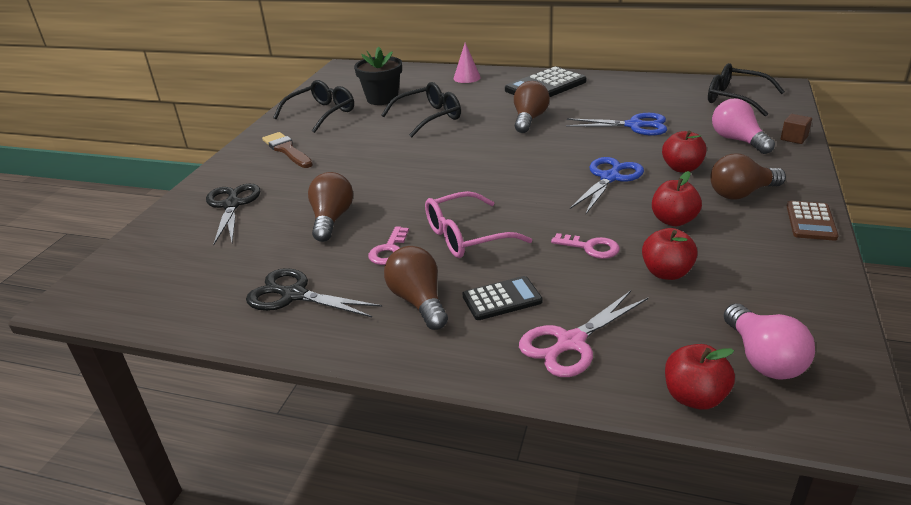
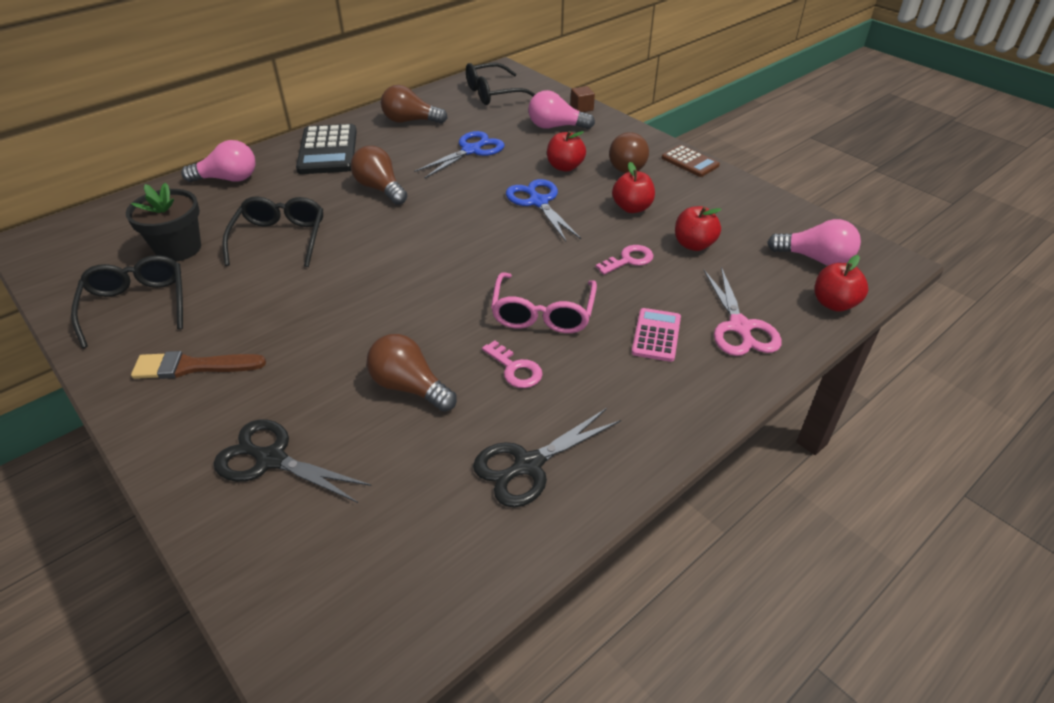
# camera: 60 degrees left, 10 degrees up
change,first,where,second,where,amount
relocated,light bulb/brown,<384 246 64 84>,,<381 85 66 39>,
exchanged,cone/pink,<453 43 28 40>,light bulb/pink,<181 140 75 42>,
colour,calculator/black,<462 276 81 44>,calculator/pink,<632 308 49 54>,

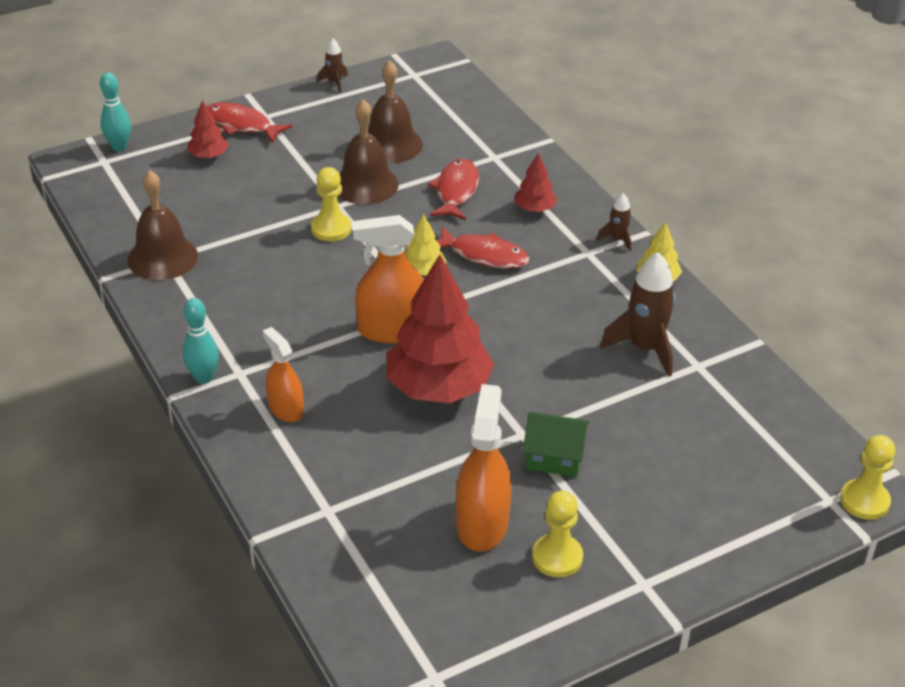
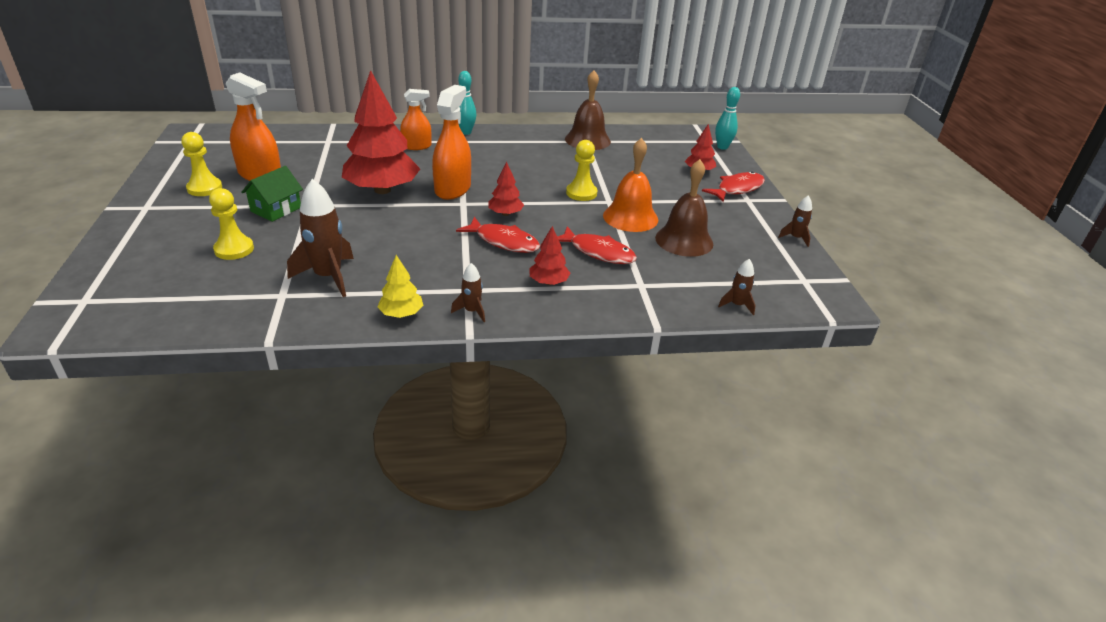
# camera: 110 degrees right, 5 degrees down
change,first,where,second,where,amount
appeared,,,rocket/brown,<718 259 38 56>,
relocated,pawn/yellow,<840 435 55 85>,,<209 188 45 72>,
colour,bell/brown,<339 99 60 106>,bell/orange,<603 138 55 94>,
colour,tree/yellow,<405 214 41 62>,tree/red,<488 162 36 54>,
spun,fish/red,<437 226 92 43>,,<456 217 84 36>,105 degrees counterclockwise

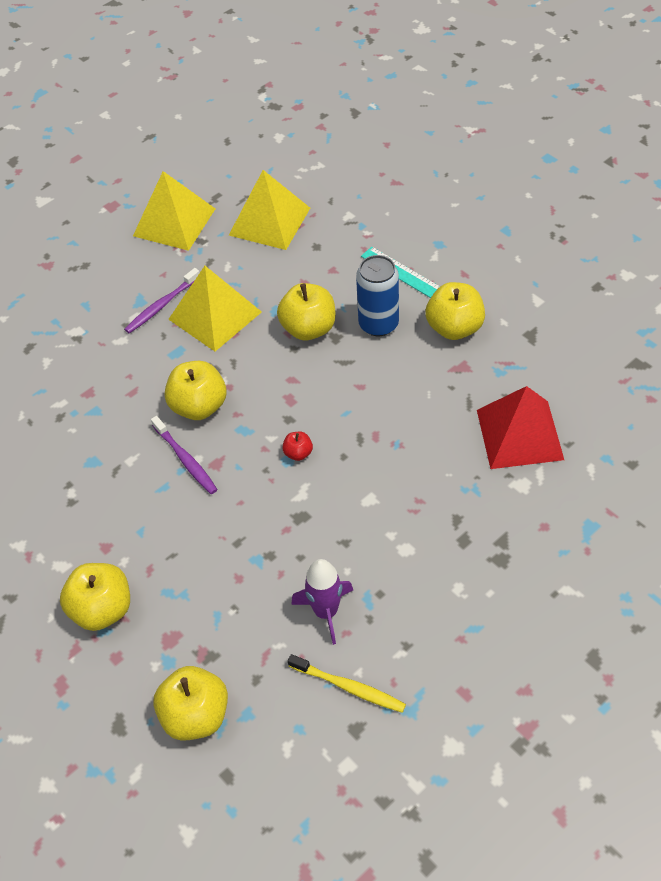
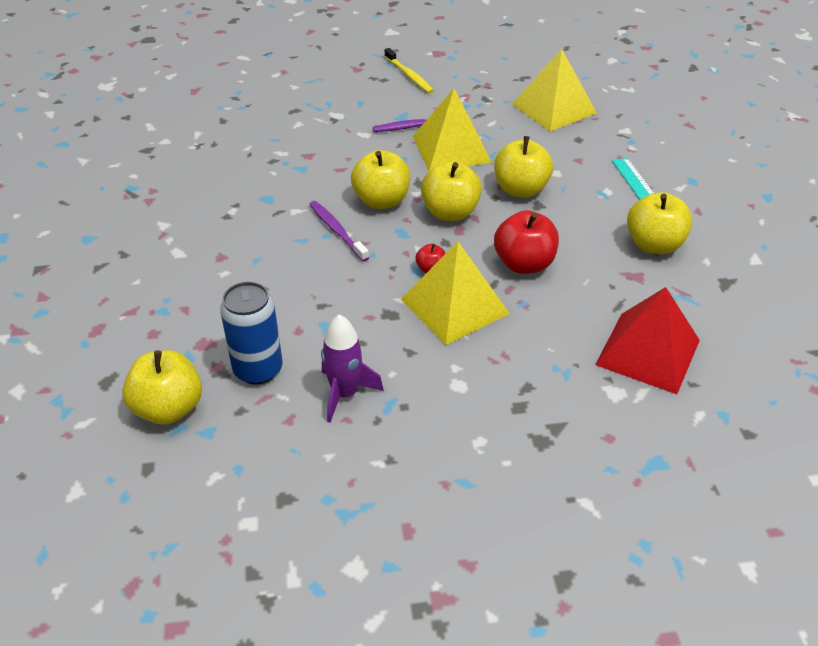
# camera: 30 degrees right, 10 degrees down
change,first,where,second,where,amount
appeared,,,apple/red,<494 210 65 64>,
relocated,apple/yellow,<60 563 70 68>,,<421 161 61 60>,
relocated,pyramid/yellow,<133 171 82 80>,,<401 242 109 103>,
relocated,toothbrush/yellow,<288 654 118 59>,,<385 48 49 45>,
relocated,can/blue,<356 255 43 82>,,<220 282 63 103>,
spun,toothbrush/purple,<151 416 67 78>,,<309 201 60 61>,150 degrees clockwise

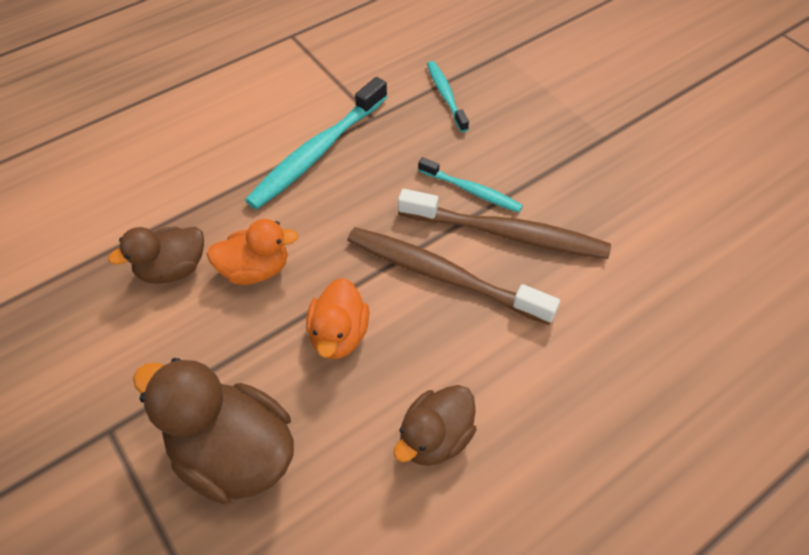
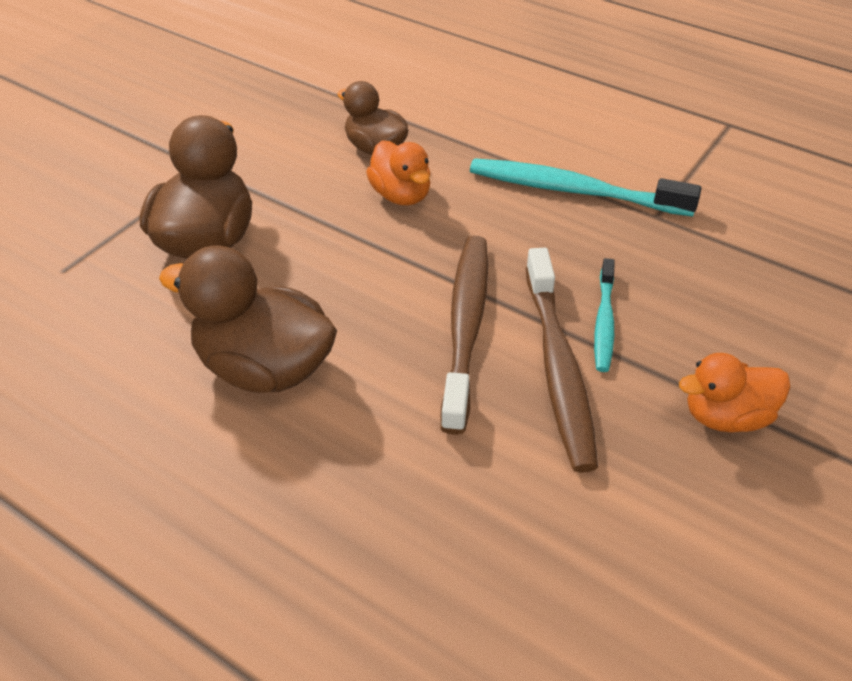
# camera: 70 degrees right, 10 degrees down
change,first,where,second,where,amount
missing,toothbrush/turquoise,<427 61 42 71>,,,
relocated,duck/orange,<306 278 63 81>,,<679 353 112 79>,
size,duck/brown,<394 385 82 81>,,<159 245 178 148>,x1.62

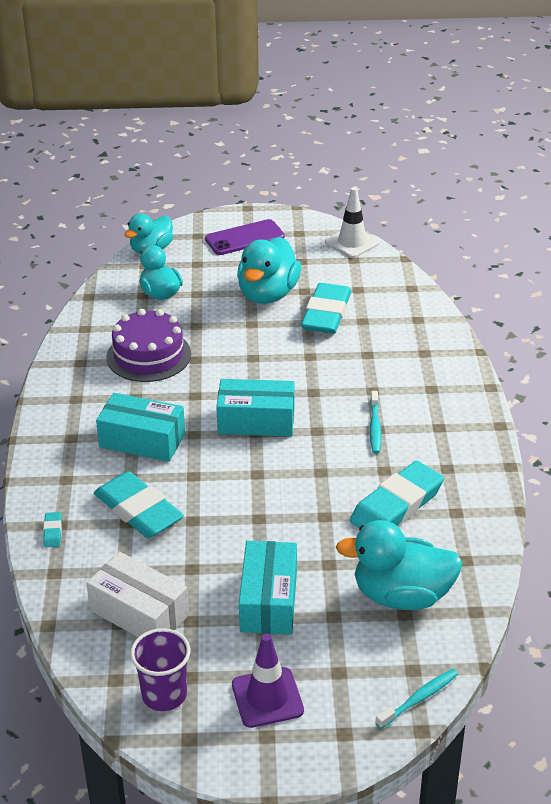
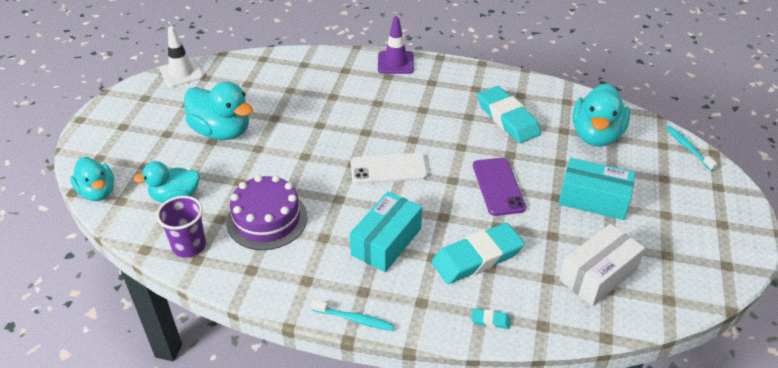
# camera: 75 degrees left, 5 degrees up
change,first,where,second,where,amount
missing,eraser/turquoise,<301 283 50 51>,,,
relocated,cup/purple,<130 628 61 83>,,<156 196 50 62>,
relocated,phone/purple,<205 219 80 36>,,<473 158 53 58>,
relocated,traffic cone/purple,<232 634 72 94>,,<378 16 36 58>,
relocated,toothbrush/turquoise,<370 391 11 63>,,<311 300 83 31>,
exchanged,box/turquoise,<216 379 78 57>,phone/white,<351 153 76 31>,

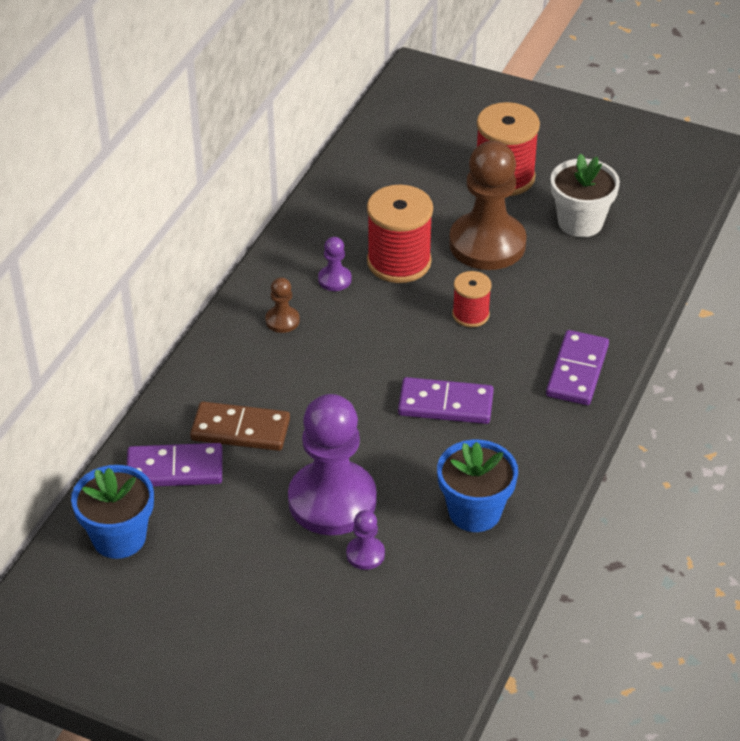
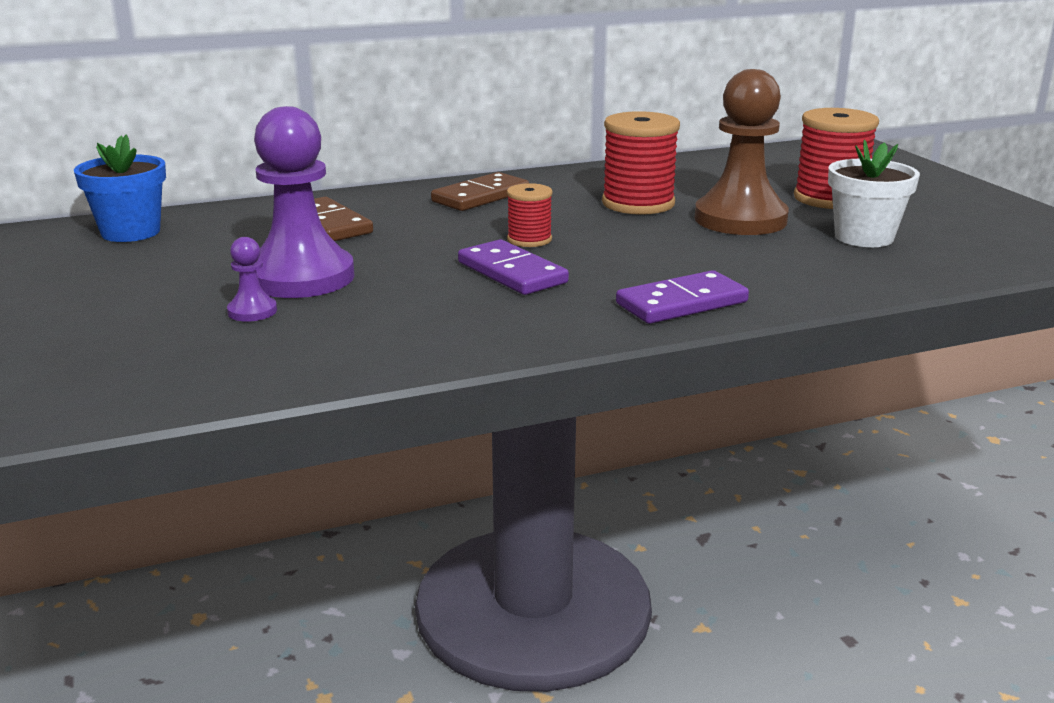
# camera: 45 degrees right, 20 degrees down
change,first,where,second,where,amount
missing,domino/purple,<126 443 97 44>,,,
missing,pawn/purple,<318 237 33 54>,,,
missing,flower pot/blue,<437 440 81 92>,,,
relocated,spool/red,<452 271 40 56>,,<507 183 46 64>,
exchanged,pawn/brown,<265 277 35 56>,domino/brown,<431 172 98 39>,

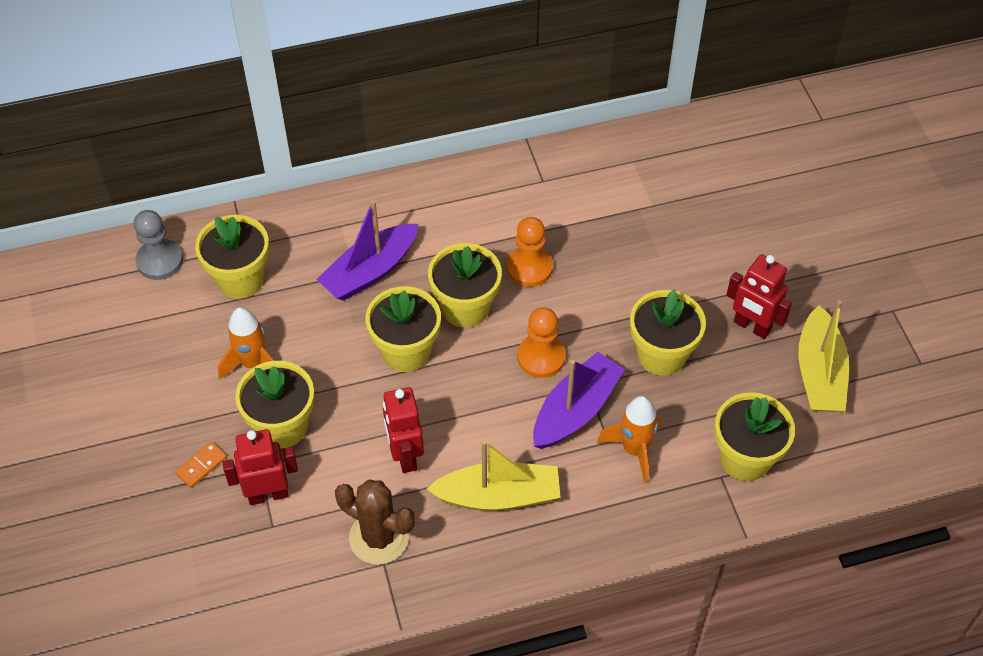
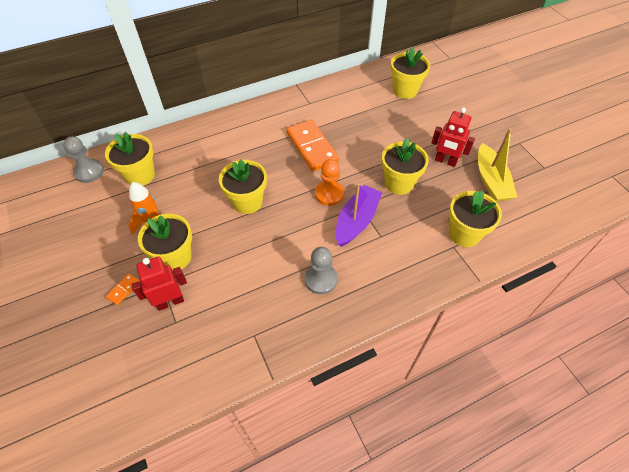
# camera: 10 degrees left, 0 degrees up
change,first,where,second,where,amount
missing,boat/purple,<317 200 101 101>,,,
missing,cactus/brown,<335 480 80 85>,,,
missing,robot/red,<383 387 41 86>,,,
missing,rocket/orange,<597 396 65 87>,,,
relocated,flower pot/yellow,<428 243 74 85>,,<390 47 40 52>,
exchanged,boat/yellow,<427 440 134 71>,pawn/grey,<304 247 34 47>,
exchanged,pawn/orange,<507 217 46 70>,domino/orange,<286 120 53 51>,

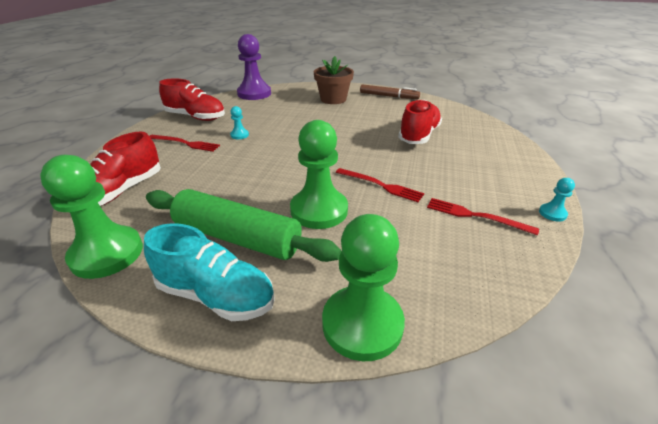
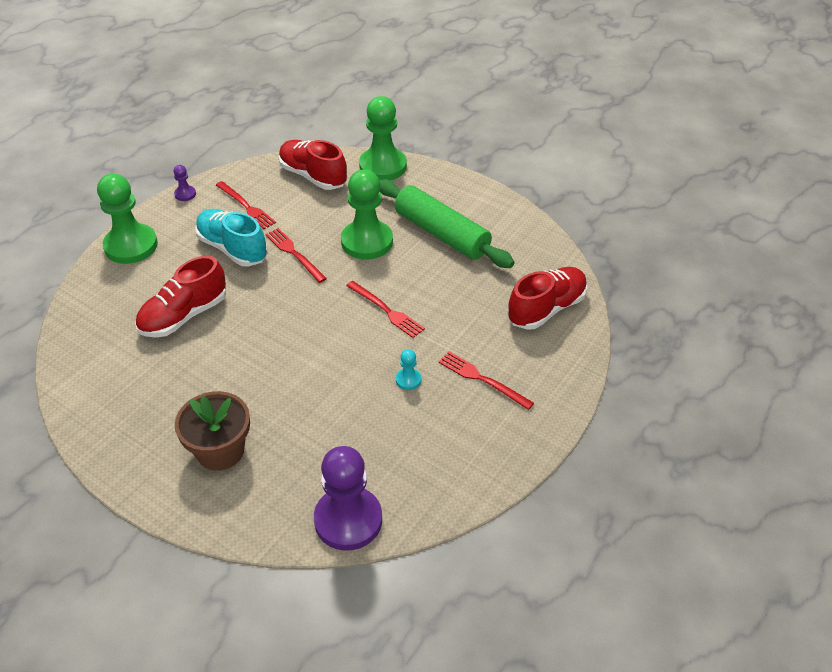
# camera: 160 degrees left, 10 degrees up
change,first,where,second,where,amount
missing,marker/brown,<360 84 60 15>,,,
appeared,,,fork/red,<346 281 79 57>,
relocated,pawn/green,<40 155 103 124>,,<97 174 61 90>,
relocated,shoe/turquoise,<144 223 131 98>,,<195 209 73 57>,
relocated,shoe/red,<159 78 66 43>,,<279 140 68 50>,
colour,pawn/turquoise,<539 178 36 44>,pawn/purple,<174 165 22 36>,

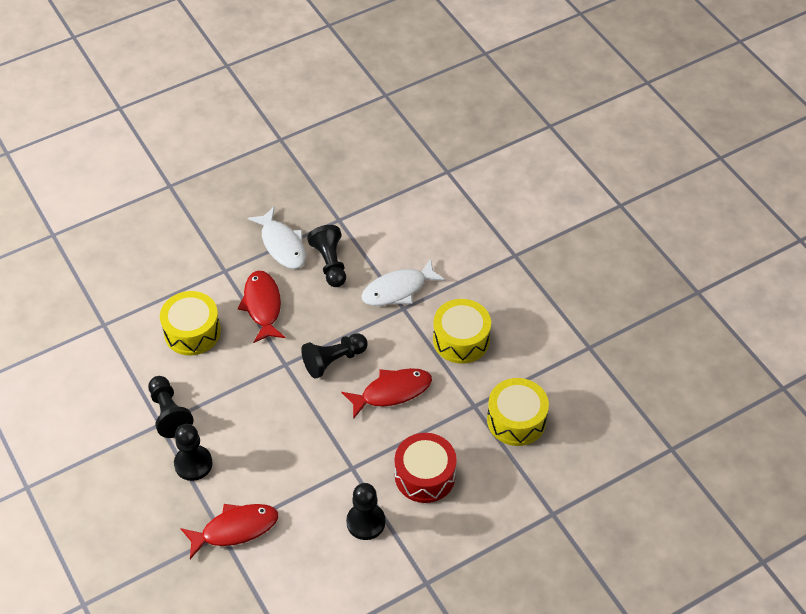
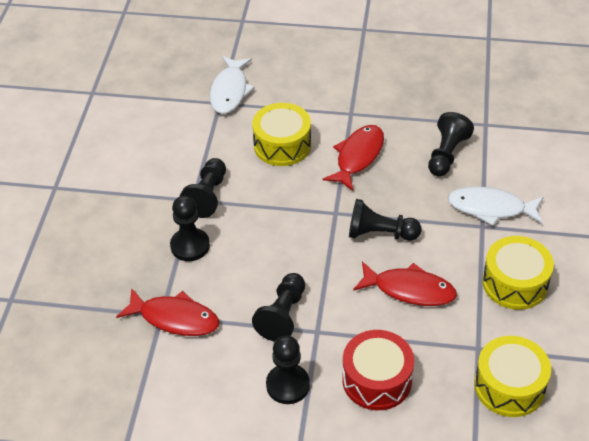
# camera: 40 degrees right, 5 degrees down
change,first,where,second,where,amount
appeared,,,pawn/black,<252 273 53 69>,
relocated,fish/white,<247 207 59 62>,,<210 56 45 58>,

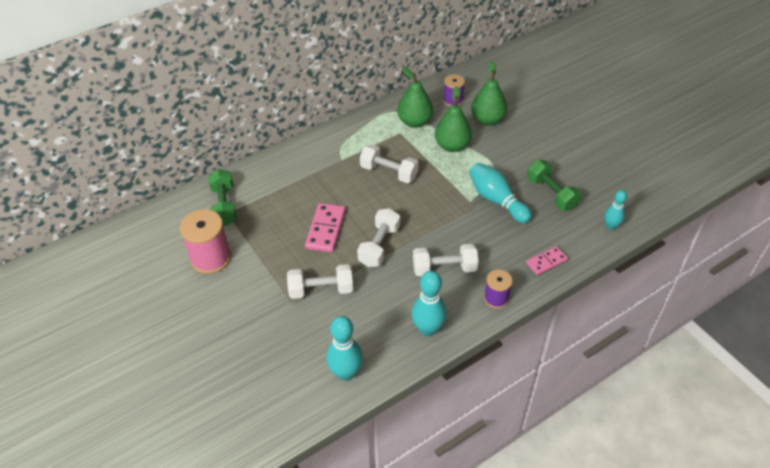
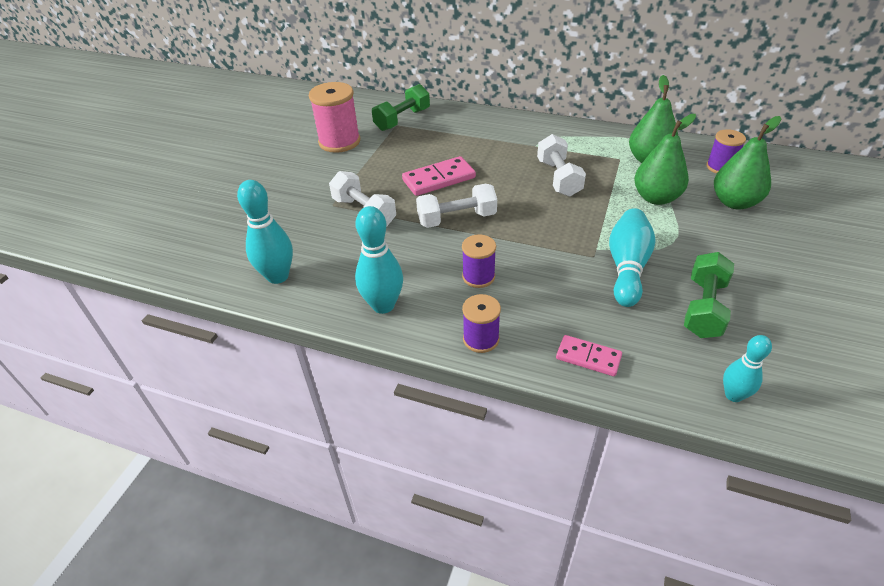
# camera: 55 degrees right, 5 degrees down
change,first,where,second,where,amount
exchanged,dumbbell/white,<413 244 66 32>,spool/purple,<462 234 34 54>,

